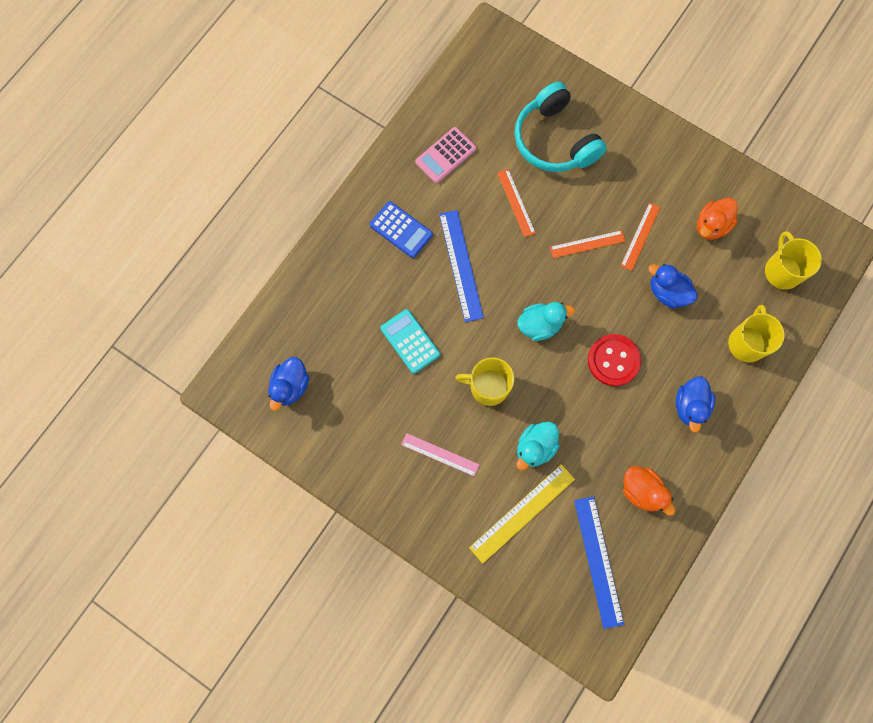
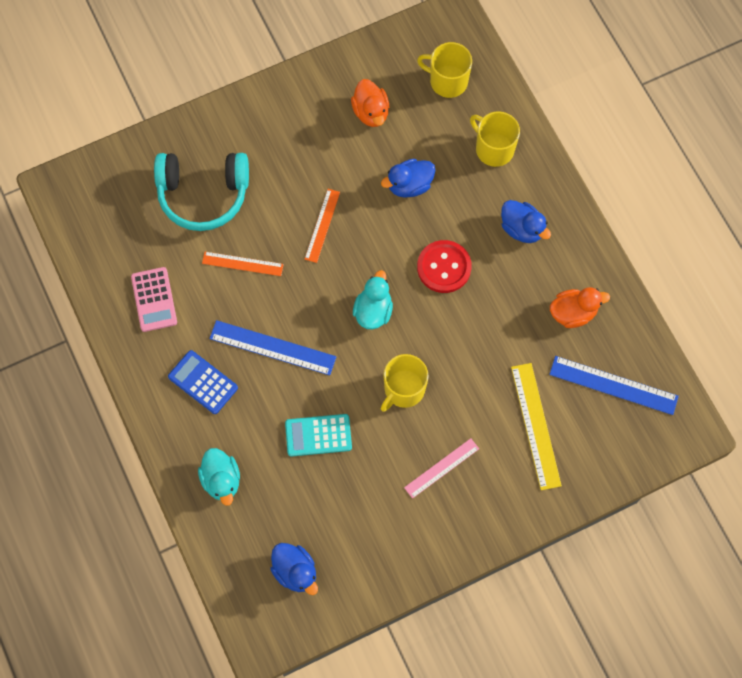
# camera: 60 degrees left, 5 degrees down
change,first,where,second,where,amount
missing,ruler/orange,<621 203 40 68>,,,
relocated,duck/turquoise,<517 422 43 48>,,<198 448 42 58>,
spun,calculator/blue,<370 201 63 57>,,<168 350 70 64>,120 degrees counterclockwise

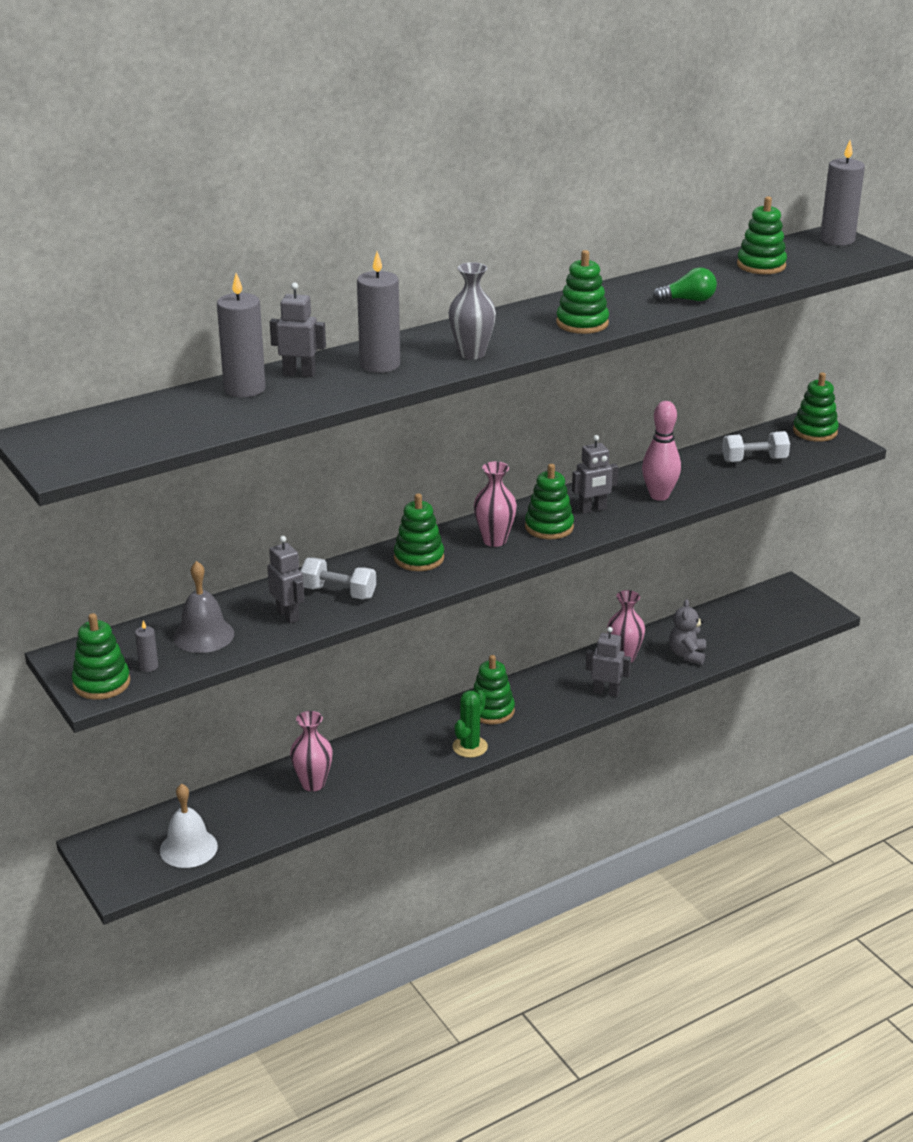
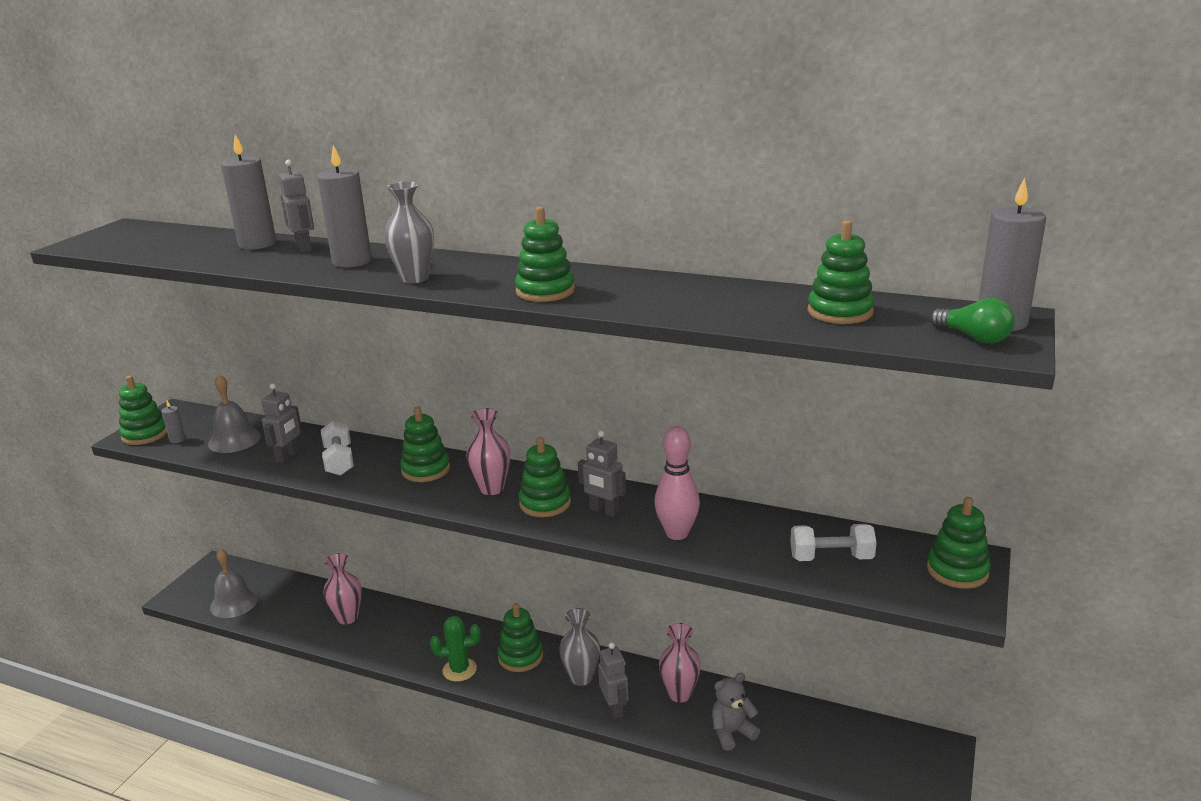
# camera: 55 degrees right, 5 degrees down
change,first,where,second,where,amount
appeared,,,vase/grey,<559 608 41 78>,
relocated,light bulb/green,<653 267 64 35>,,<930 298 85 46>,
colour,bell/white,<160 783 58 85>,bell/grey,<210 548 48 70>,
spun,dumbbell/white,<722 431 68 31>,,<790 524 87 37>,45 degrees counterclockwise

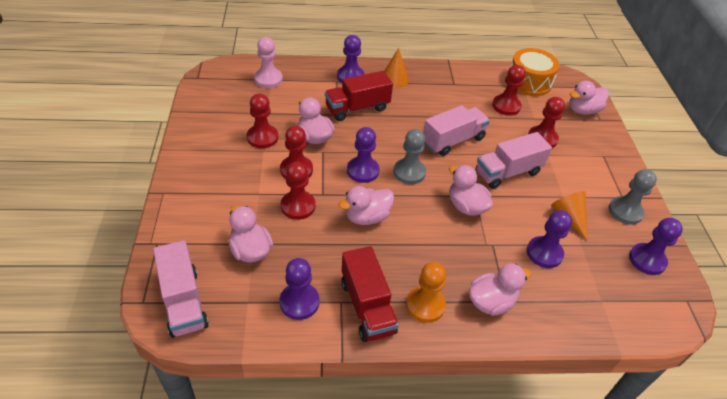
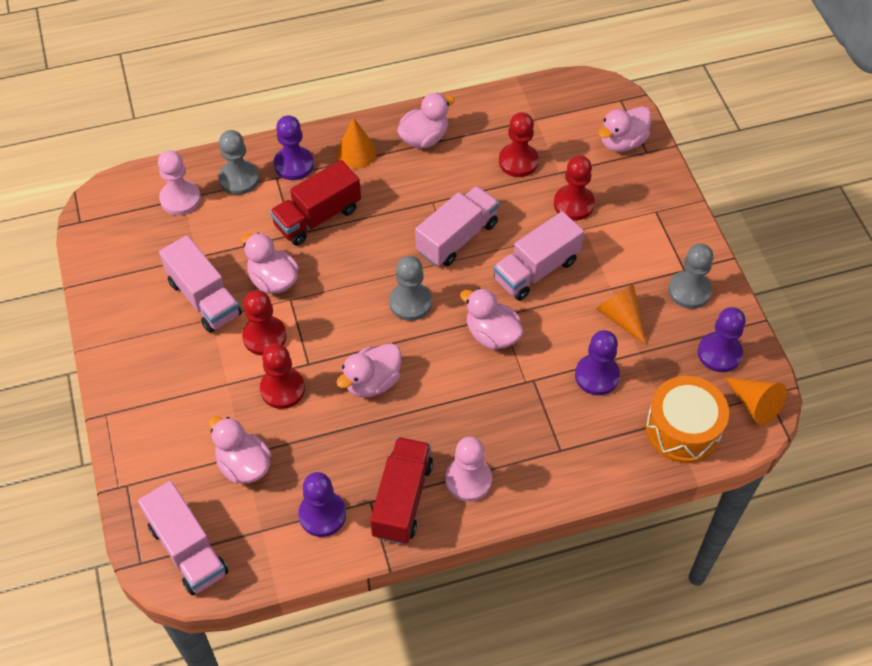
# camera: 10 degrees left, 10 degrees up
change,first,where,second,where,amount
missing,pawn/purple,<347 127 33 56>,,,
appeared,,,pawn/grey,<218 130 41 65>,
appeared,,,cone/orange,<725 377 62 48>,
relocated,duck/pink,<469 263 63 53>,,<397 93 58 56>,
relocated,drum/orange,<511 48 49 48>,,<645 376 84 87>,
exchanged,pawn/red,<247 94 31 54>,truck/pink,<159 235 83 98>,
colour,pawn/orange,<406 262 40 61>,pawn/pink,<445 437 47 65>,
spun,truck/red,<341 246 58 96>,,<370 437 63 107>,135 degrees counterclockwise

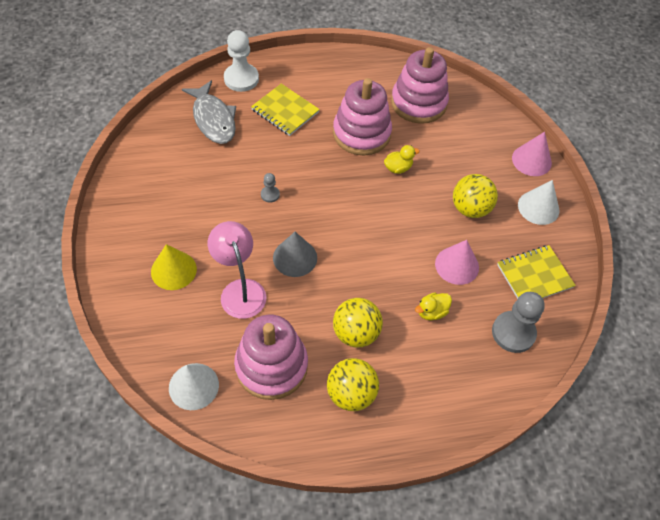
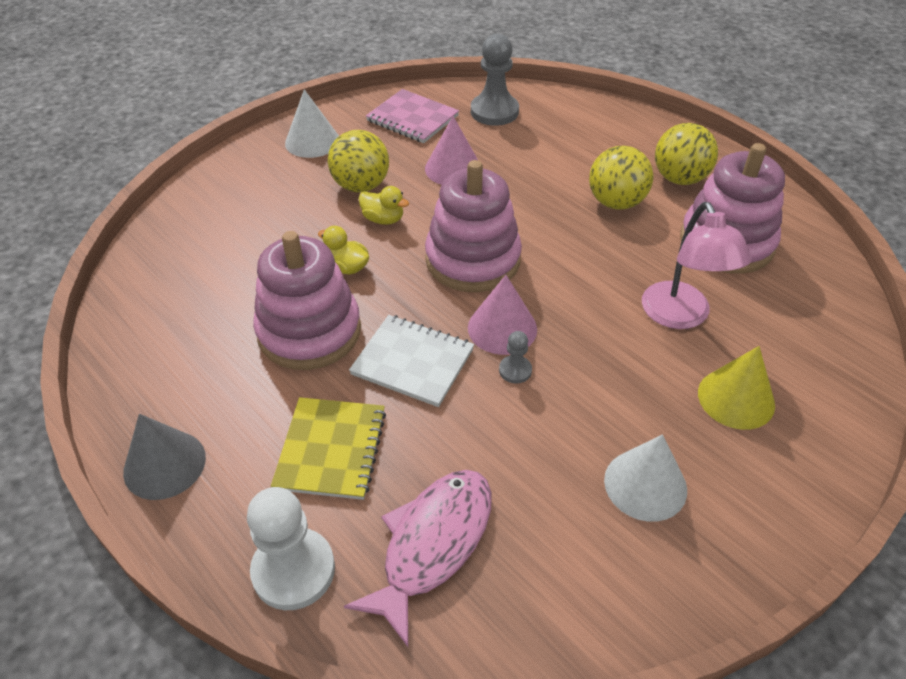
# camera: 120 degrees left, 10 degrees down
change,first,where,second,where,amount
appeared,,,notebook/white,<349 315 125 92>,
relocated,cone/white,<169 363 50 47>,,<604 434 83 88>,
relocated,cone/grey,<273 232 44 45>,,<123 414 83 86>,
relocated,stacking toy/pink,<391 47 58 77>,,<425 160 97 132>,
relocated,duck/yellow,<415 292 37 29>,,<358 186 51 39>,
relocated,cone/pink,<512 132 40 44>,,<468 275 69 80>,
colour,fish/grey,<182 80 54 64>,fish/pink,<344 470 148 177>,
colour,notebook/yellow,<497 245 79 54>,notebook/pink,<366 89 93 54>,
spun,lamp/pink,<208 221 58 98>,,<642 202 110 127>,45 degrees counterclockwise

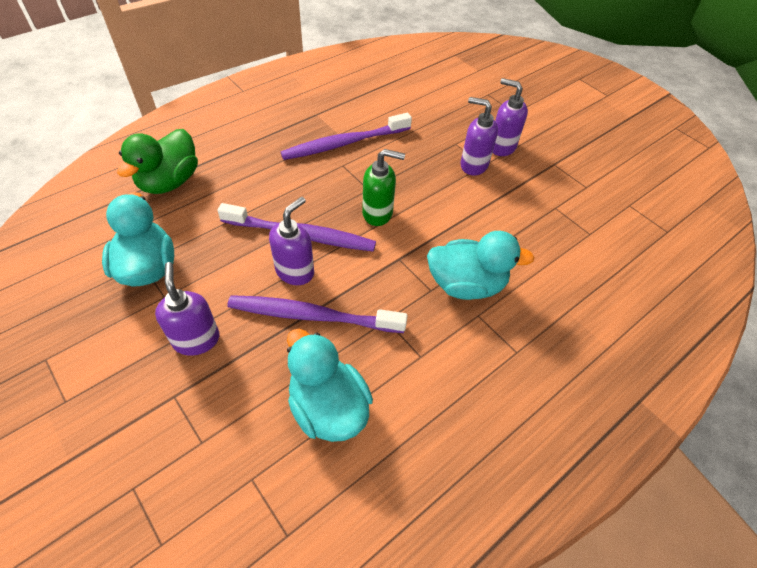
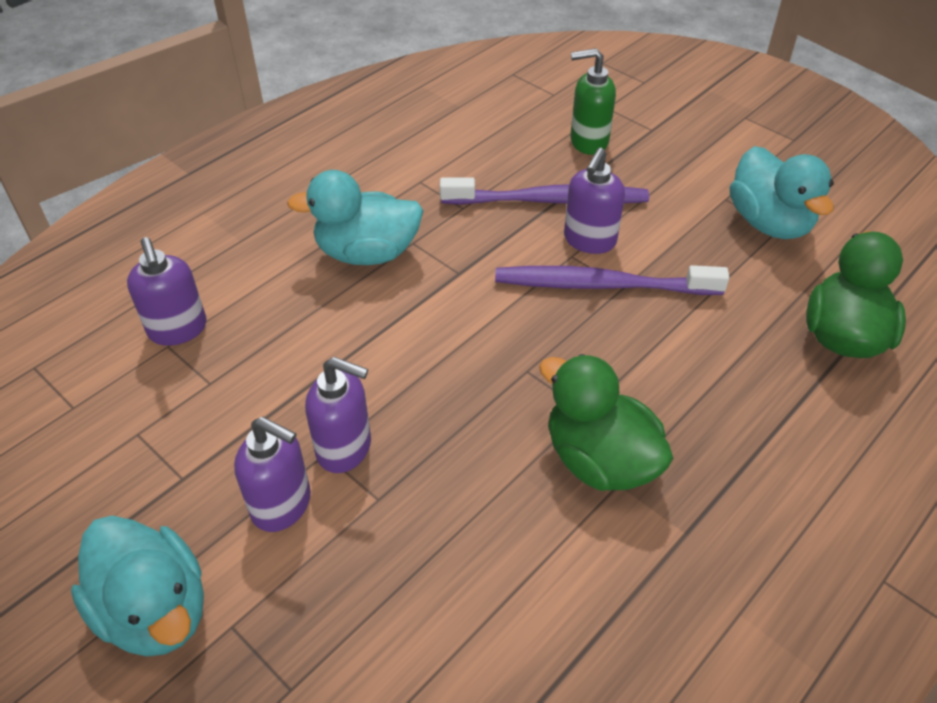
# camera: 175 degrees right, 5 degrees down
change,first,where,second,where,amount
relocated,soap dispenser/purple,<155 262 65 94>,,<127 237 80 109>,
relocated,duck/turquoise,<287 329 86 113>,,<71 516 133 141>,
relocated,soap dispenser/green,<362 149 43 77>,,<570 48 46 107>,
exchanged,toothbrush/purple,<281 113 131 47>,duck/green,<539 354 134 137>,

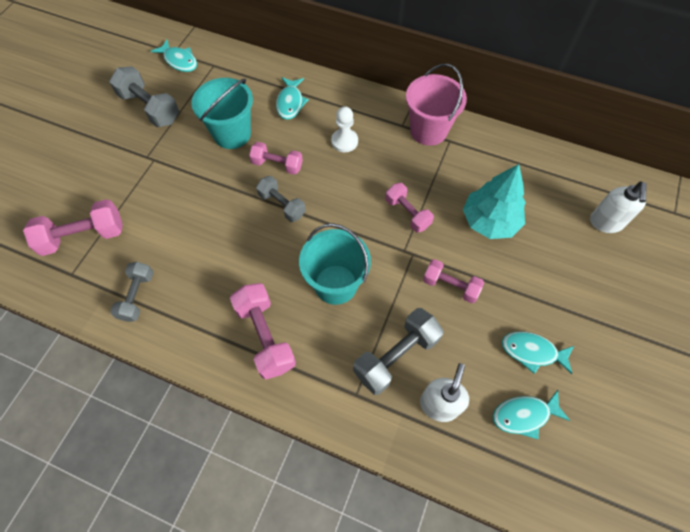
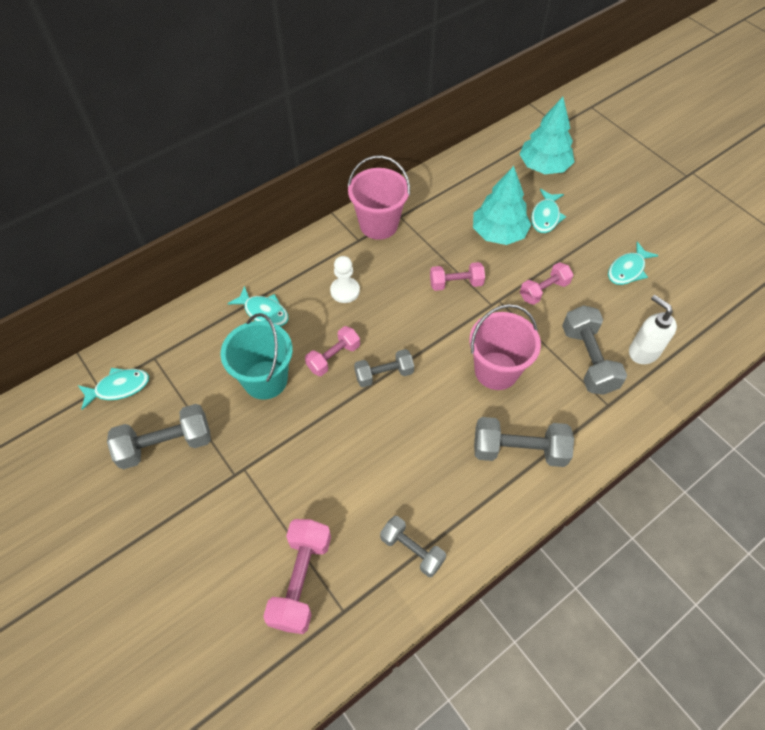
# camera: 60 degrees left, 5 degrees down
change,first,where,second,where,amount
relocated,fish/turquoise,<493 390 77 49>,,<531 189 35 44>,
exchanged,soap dispenser/white,<590 182 57 51>,tree/turquoise,<519 97 55 77>,
colour,dumbbell/pink,<230 283 66 97>,dumbbell/grey,<474 417 100 50>,
colour,bucket/turquoise,<299 223 72 82>,bucket/pink,<469 304 72 86>,

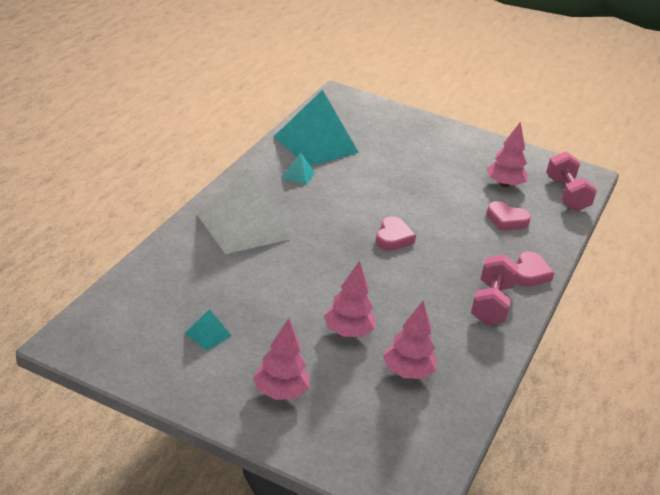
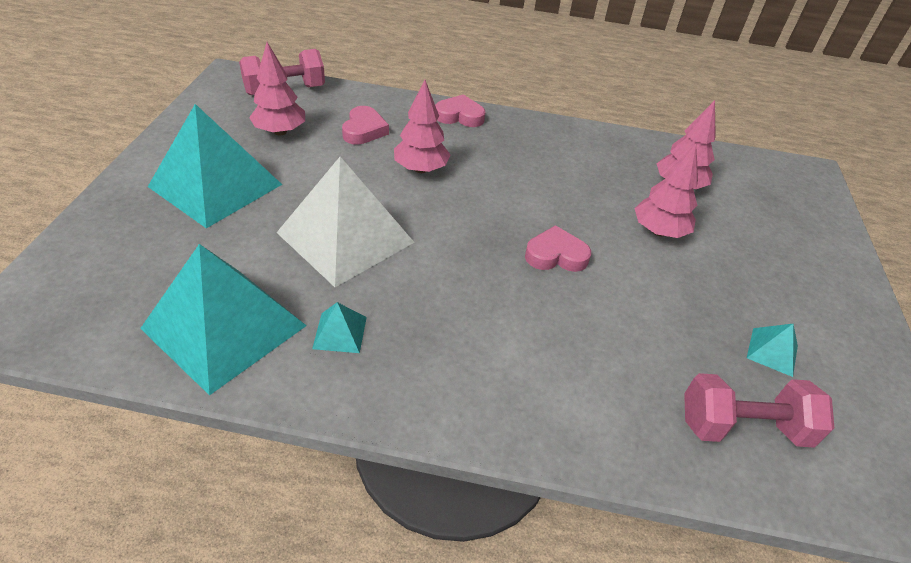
# camera: 105 degrees left, 10 degrees up
change,first,where,second,where,amount
appeared,,,pyramid/turquoise,<148 104 134 124>,
relocated,pyramid/white,<197 167 93 87>,,<277 157 137 130>,
relocated,tree/pink,<253 318 56 82>,,<394 80 57 93>,
relocated,heart/pink,<376 217 40 34>,,<525 225 66 47>,
relocated,dumbbell/pink,<471 254 48 71>,,<684 373 150 75>,

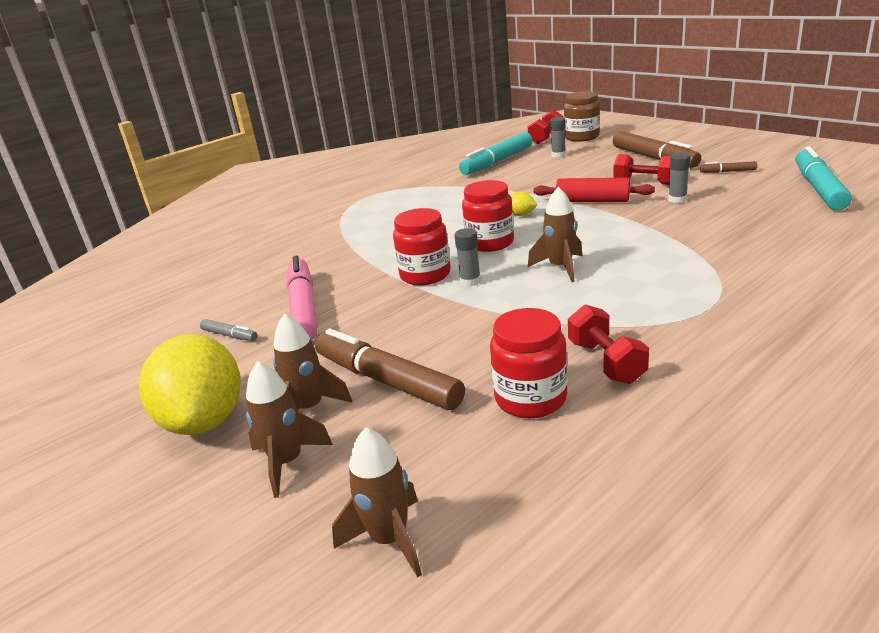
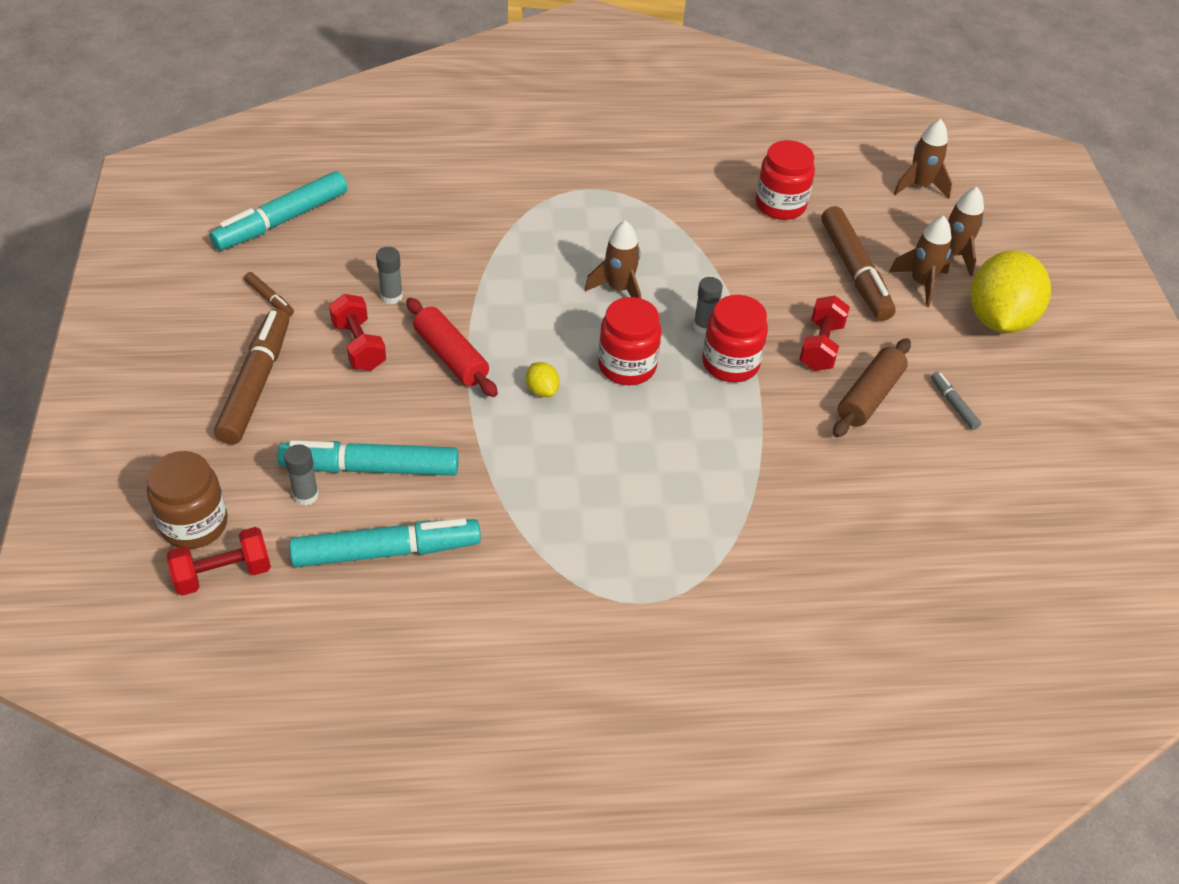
# camera: 150 degrees left, 20 degrees up
change,first,where,second,where,amount
appeared,,,marker/turquoise,<277 440 182 36>,
relocated,dumbbell/red,<568 305 81 79>,,<799 296 51 75>,
exchanged,marker/pink,<287 255 31 86>,rolling pin/brown,<833 338 78 99>,

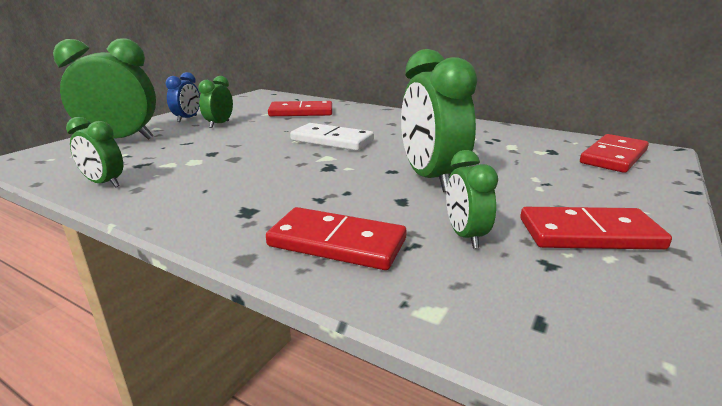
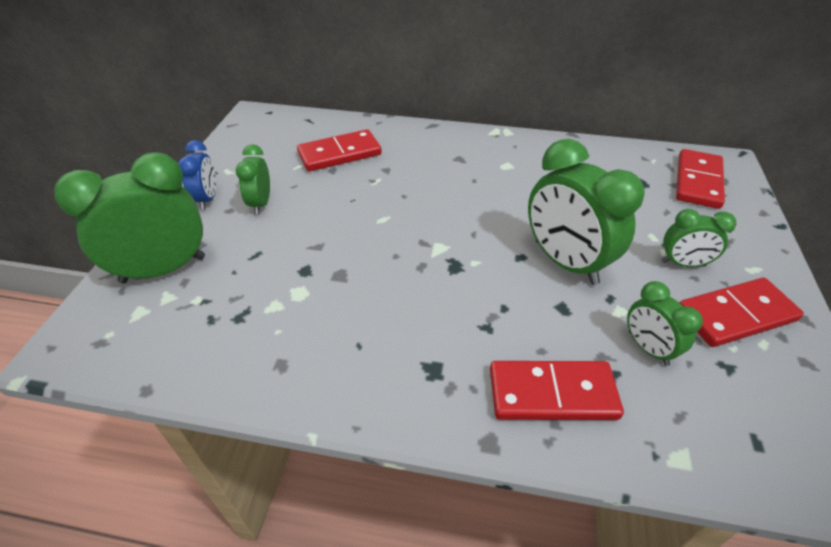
# camera: 20 degrees left, 20 degrees up
change,first,where,second,where,amount
missing,domino/white,<290 123 84 28>,,,
relocated,clock/green,<66 117 57 70>,,<661 209 75 58>,

